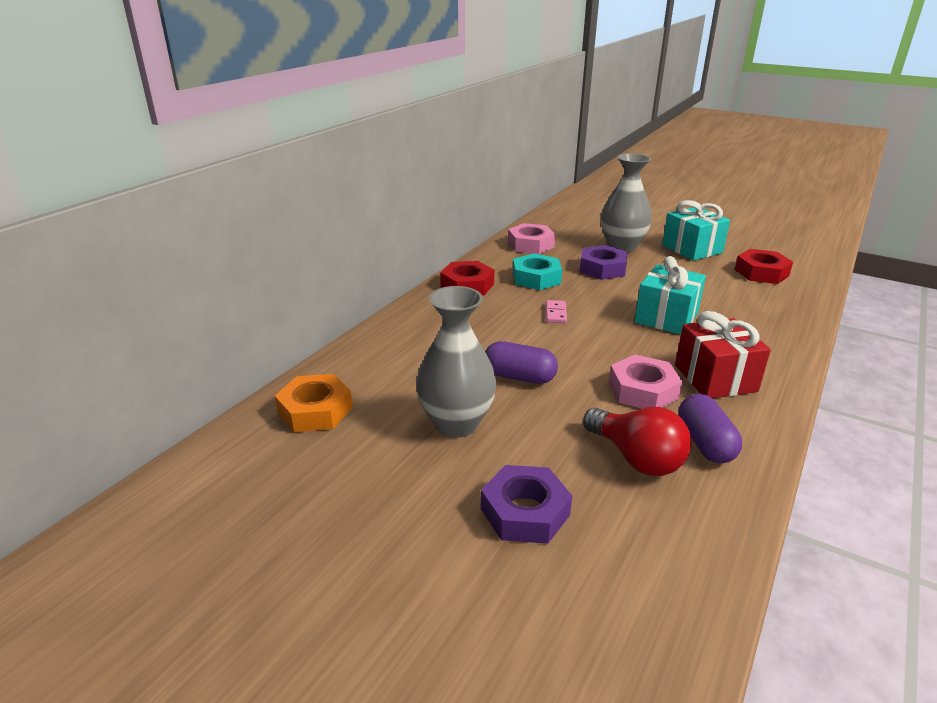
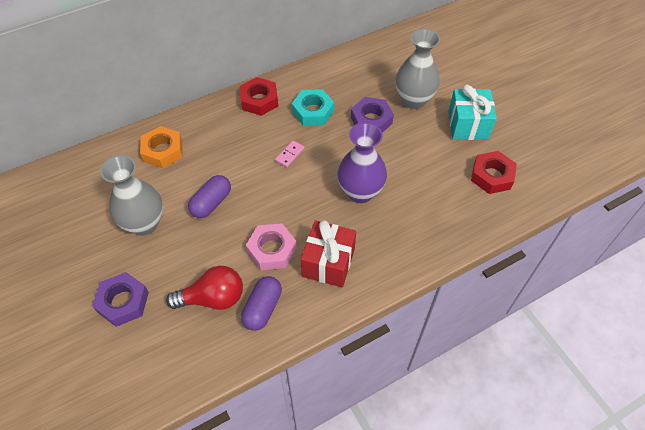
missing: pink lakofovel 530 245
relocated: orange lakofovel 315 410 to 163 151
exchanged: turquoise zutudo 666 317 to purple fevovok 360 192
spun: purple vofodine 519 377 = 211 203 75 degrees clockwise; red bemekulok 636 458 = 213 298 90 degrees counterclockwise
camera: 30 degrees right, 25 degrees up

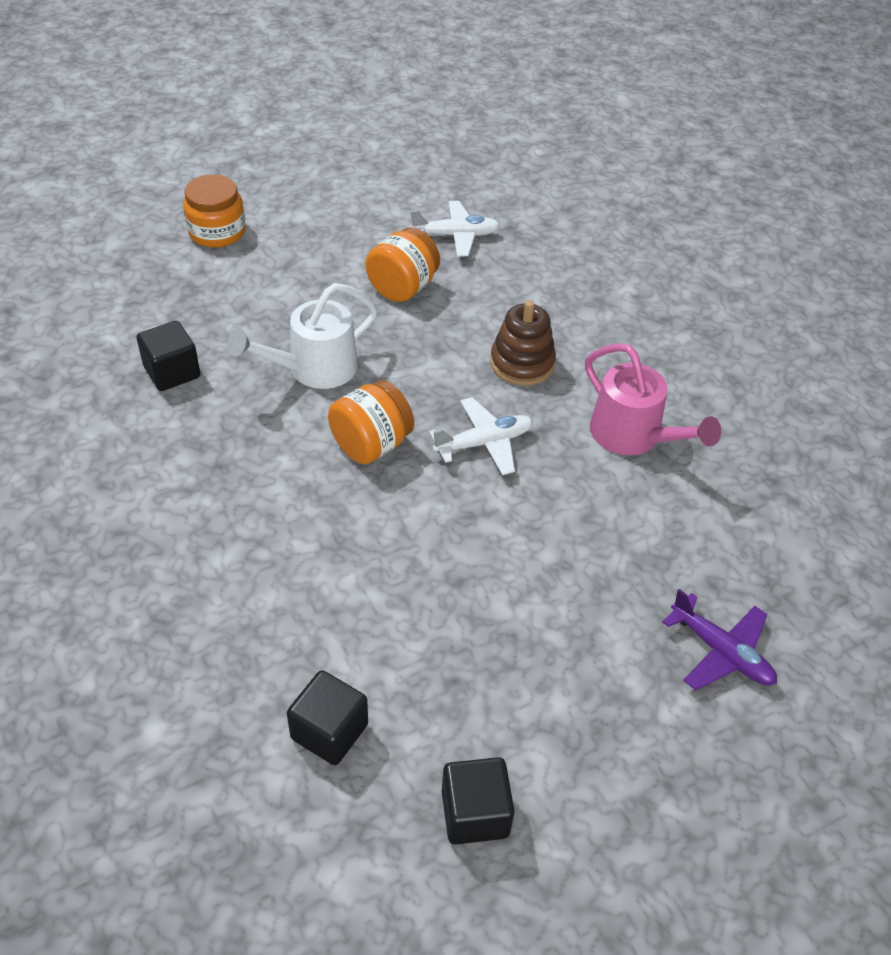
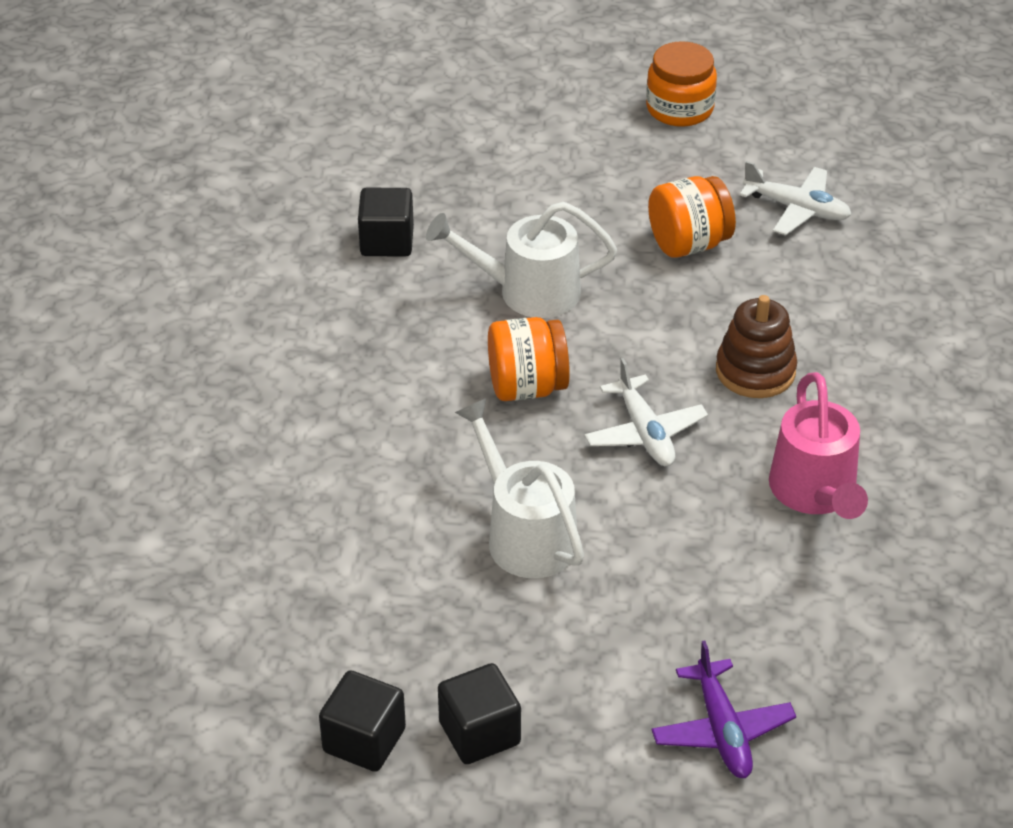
appeared: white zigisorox 524 533
relocated: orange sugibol 217 232 to 679 108; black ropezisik 329 731 to 479 733
spun: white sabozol 484 443 = 644 433 60 degrees clockwise
camera: 35 degrees right, 5 degrees down

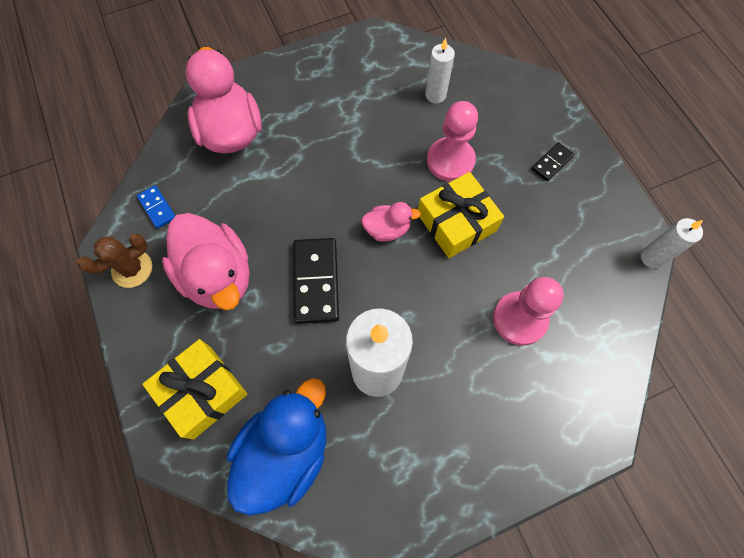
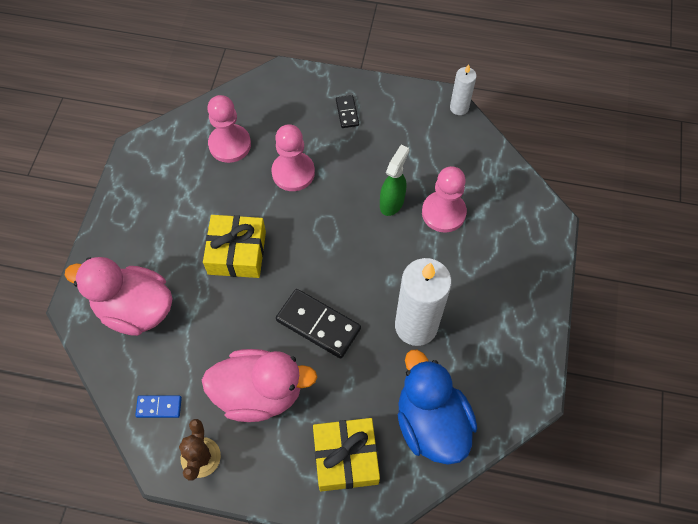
missing: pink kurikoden 387 229
appeared: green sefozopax 392 202
relocated: yellow zutudo 456 222 to 237 252
exchanged: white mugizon 435 95 to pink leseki 230 144
camera: 55 degrees left, 5 degrees down

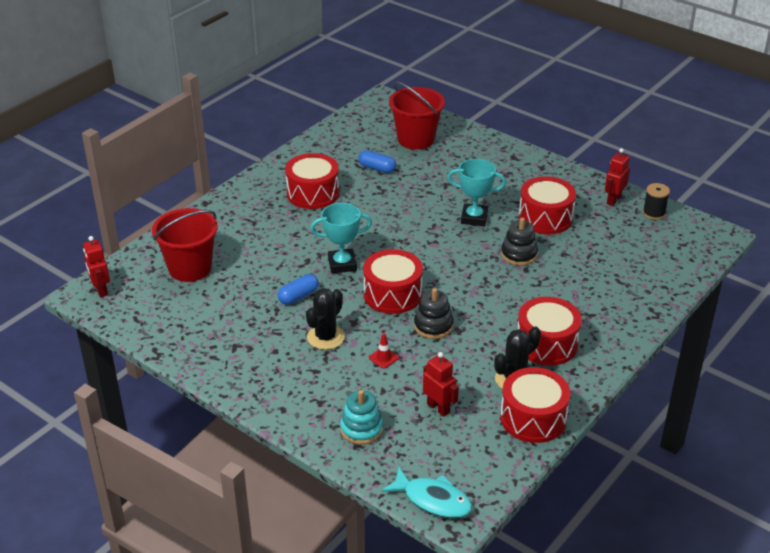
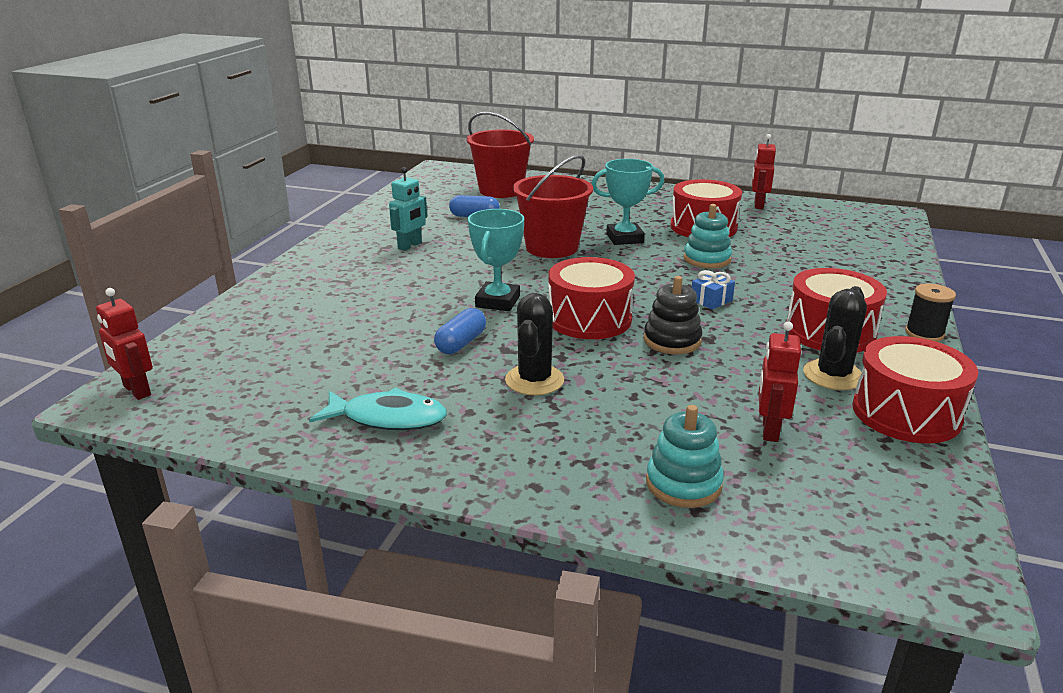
missing: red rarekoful 383 358
appeared: blue zutudo 711 300
relocated: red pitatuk 190 268 to 552 247; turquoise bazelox 433 500 to 388 418; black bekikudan 654 213 to 924 333
exchanged: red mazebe 313 193 to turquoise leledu 410 246
colour: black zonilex 519 254 to turquoise zonilex 707 259
spun: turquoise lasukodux 342 264 = 497 301 45 degrees counterclockwise; red leledu 438 408 = 769 430 105 degrees counterclockwise
camera: 20 degrees left, 10 degrees down

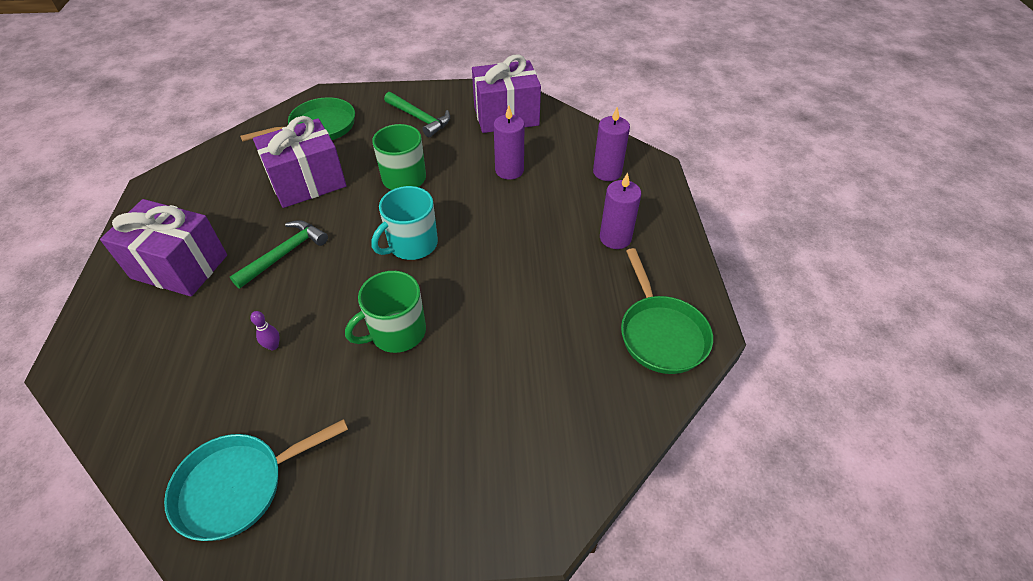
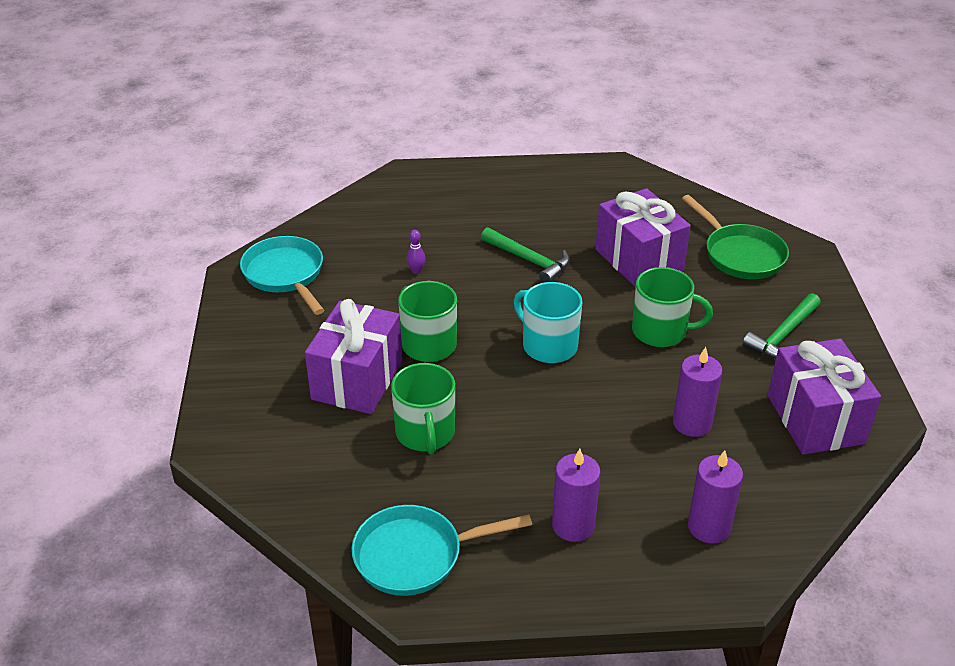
appeared: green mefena 425 433
relocated: purple zutudo 179 267 to 357 380
colour: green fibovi 661 333 to turquoise fibovi 416 555
camera: 90 degrees right, 10 degrees down

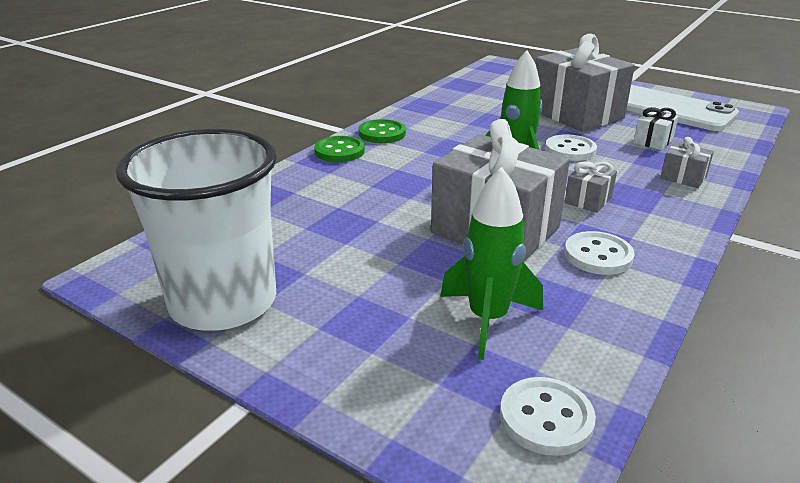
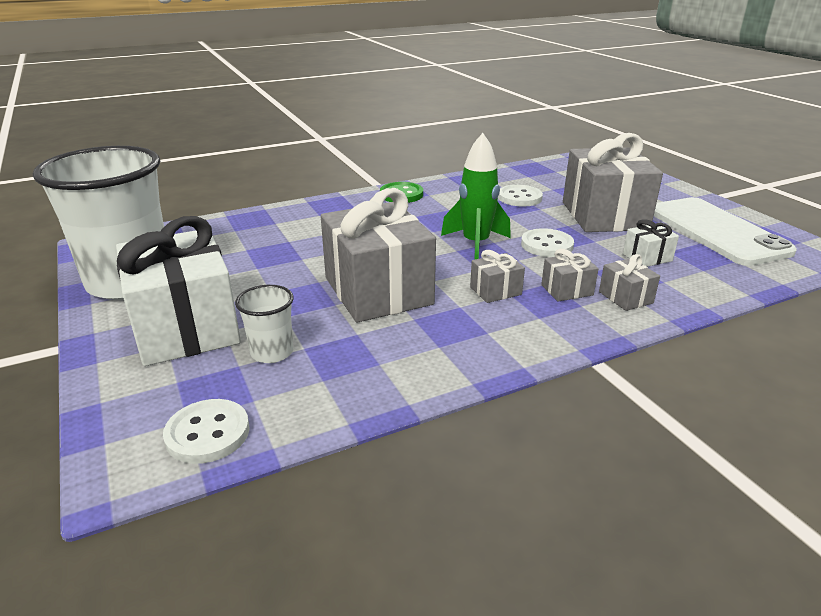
missing: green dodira 339 151
appeared: white zutudo 186 327; grey zutudo 567 290
relocated: white dodira 598 255 to 519 198
exchanged: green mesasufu 487 319 to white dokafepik 272 352
camera: 30 degrees right, 0 degrees up

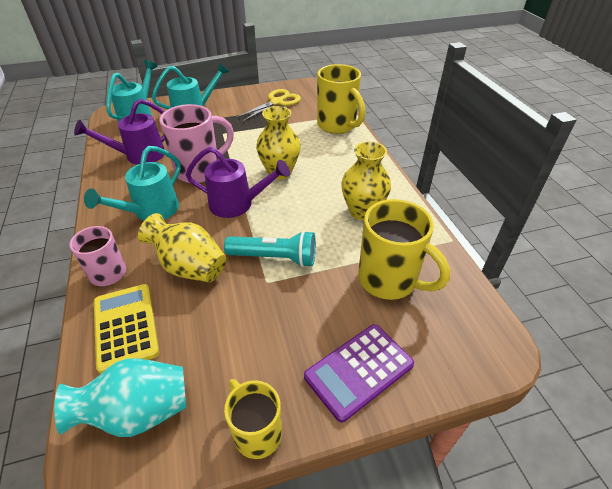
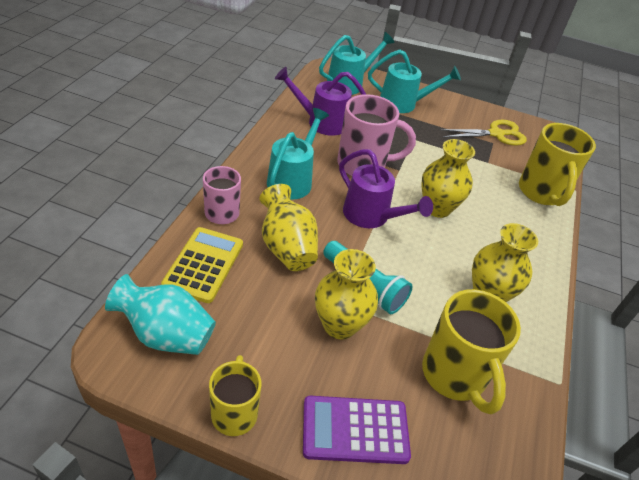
appeared: yellow fevovok 339 325
spun: turquoise zigisorox 151 211 = 293 179 135 degrees clockwise
camera: 30 degrees right, 0 degrees up

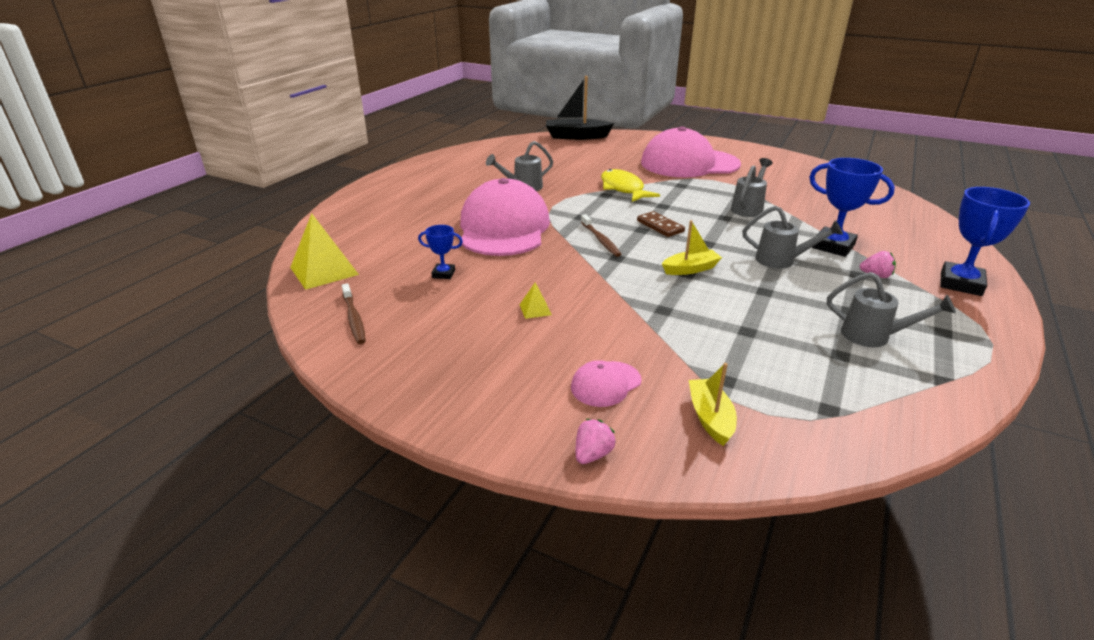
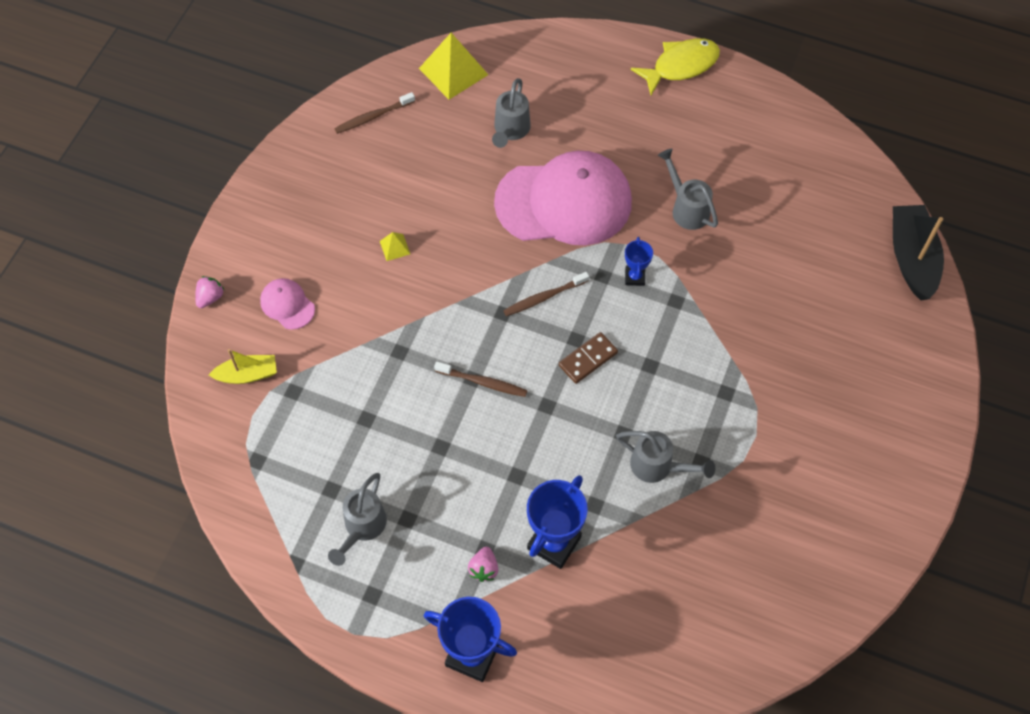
missing: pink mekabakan 689 164
relocated: blue lasukodux 443 274 to 635 277; yellow bazelox 623 189 to 681 66; grey zigisorox 782 261 to 510 131
exchanged: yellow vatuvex 690 269 to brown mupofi 483 382
spun: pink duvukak 592 454 = 210 297 90 degrees counterclockwise
camera: 85 degrees right, 30 degrees up

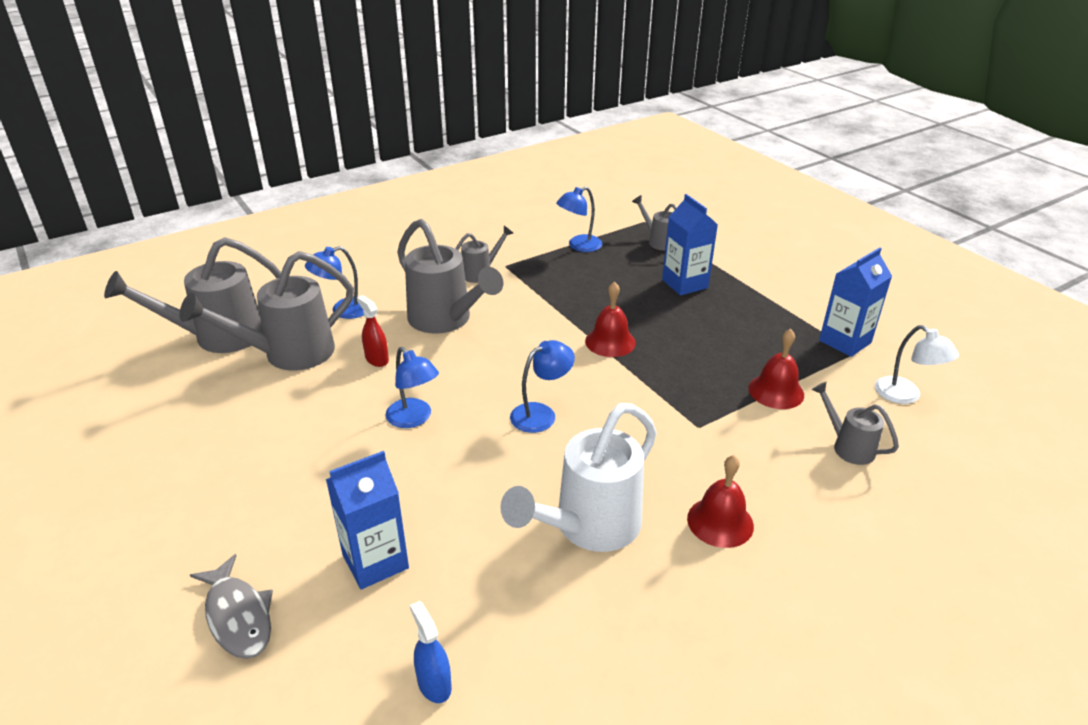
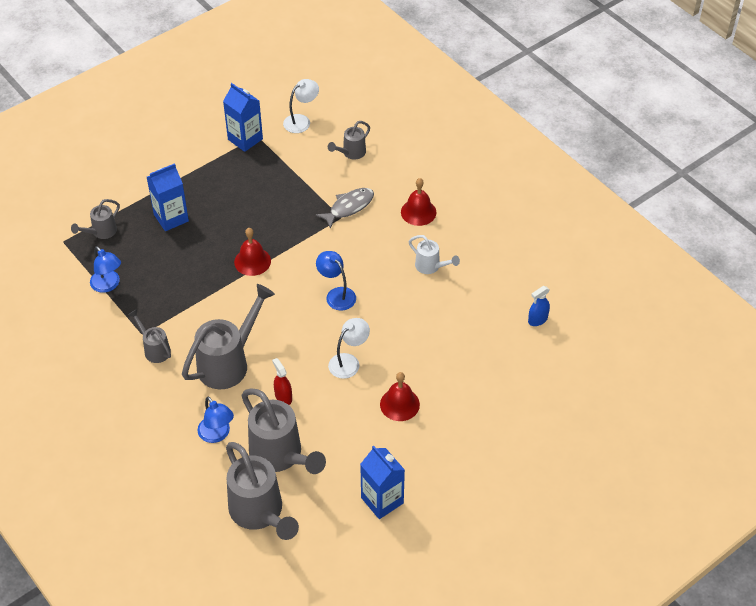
relocated: grey bazelox 238 616 to 349 207; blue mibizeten 375 561 to 382 500; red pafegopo 776 391 to 399 404
colour: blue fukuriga 414 419 to white fukuriga 349 362
spun: red sefozopax 377 359 = 283 397 105 degrees clockwise
size: white zigisorox 589 527 = 431 266 x0.52
camera: 95 degrees left, 15 degrees up

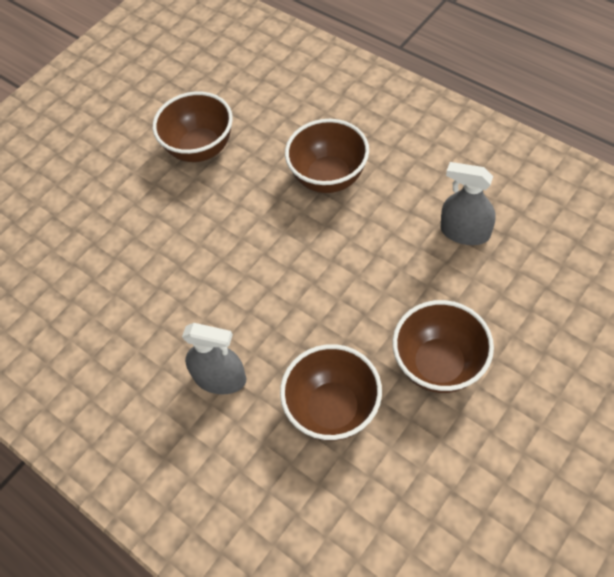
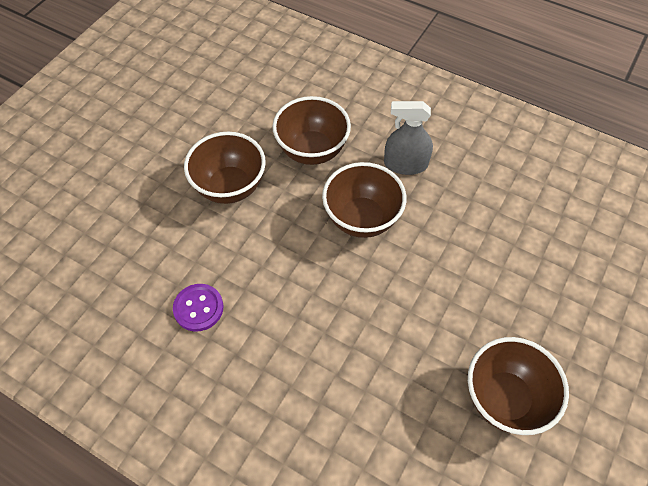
relocated: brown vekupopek 329 178 to 362 219
exchanged: grey sefozopax 465 232 to purple dodira 198 308
camera: 165 degrees right, 0 degrees up

